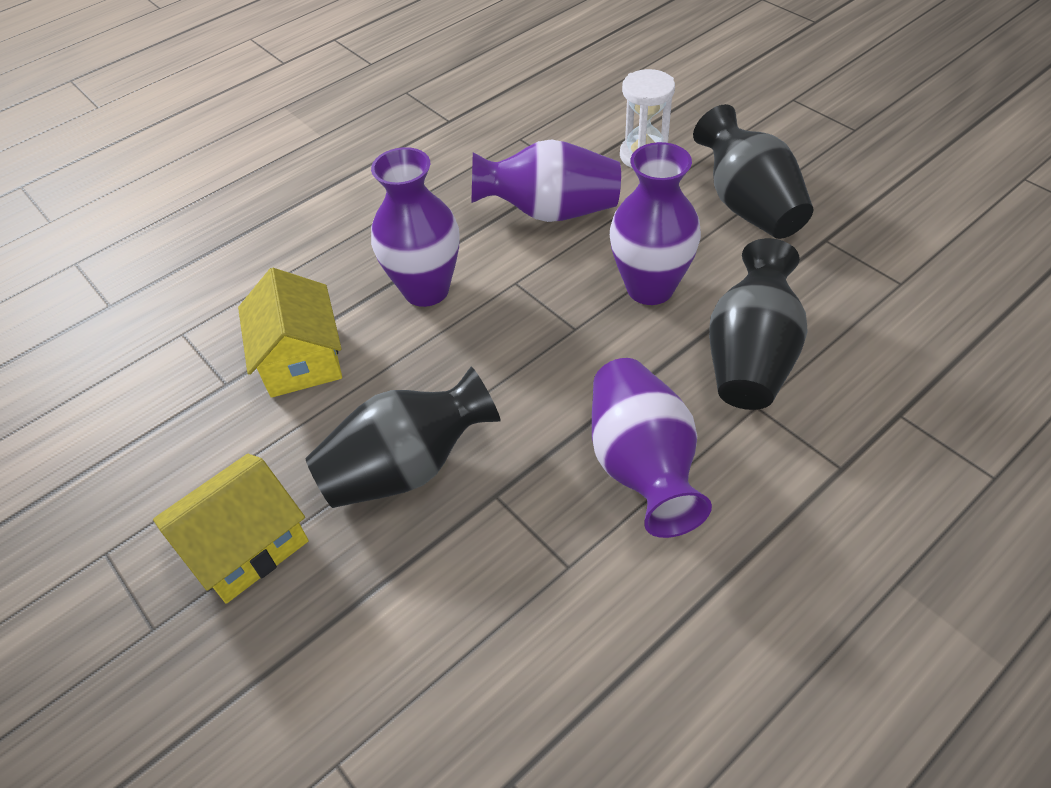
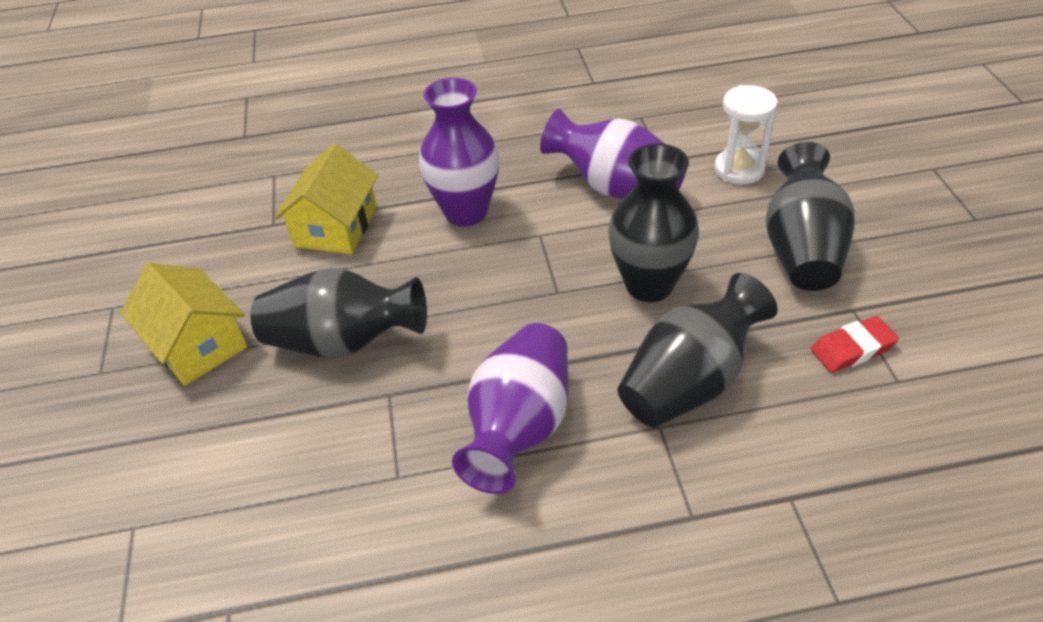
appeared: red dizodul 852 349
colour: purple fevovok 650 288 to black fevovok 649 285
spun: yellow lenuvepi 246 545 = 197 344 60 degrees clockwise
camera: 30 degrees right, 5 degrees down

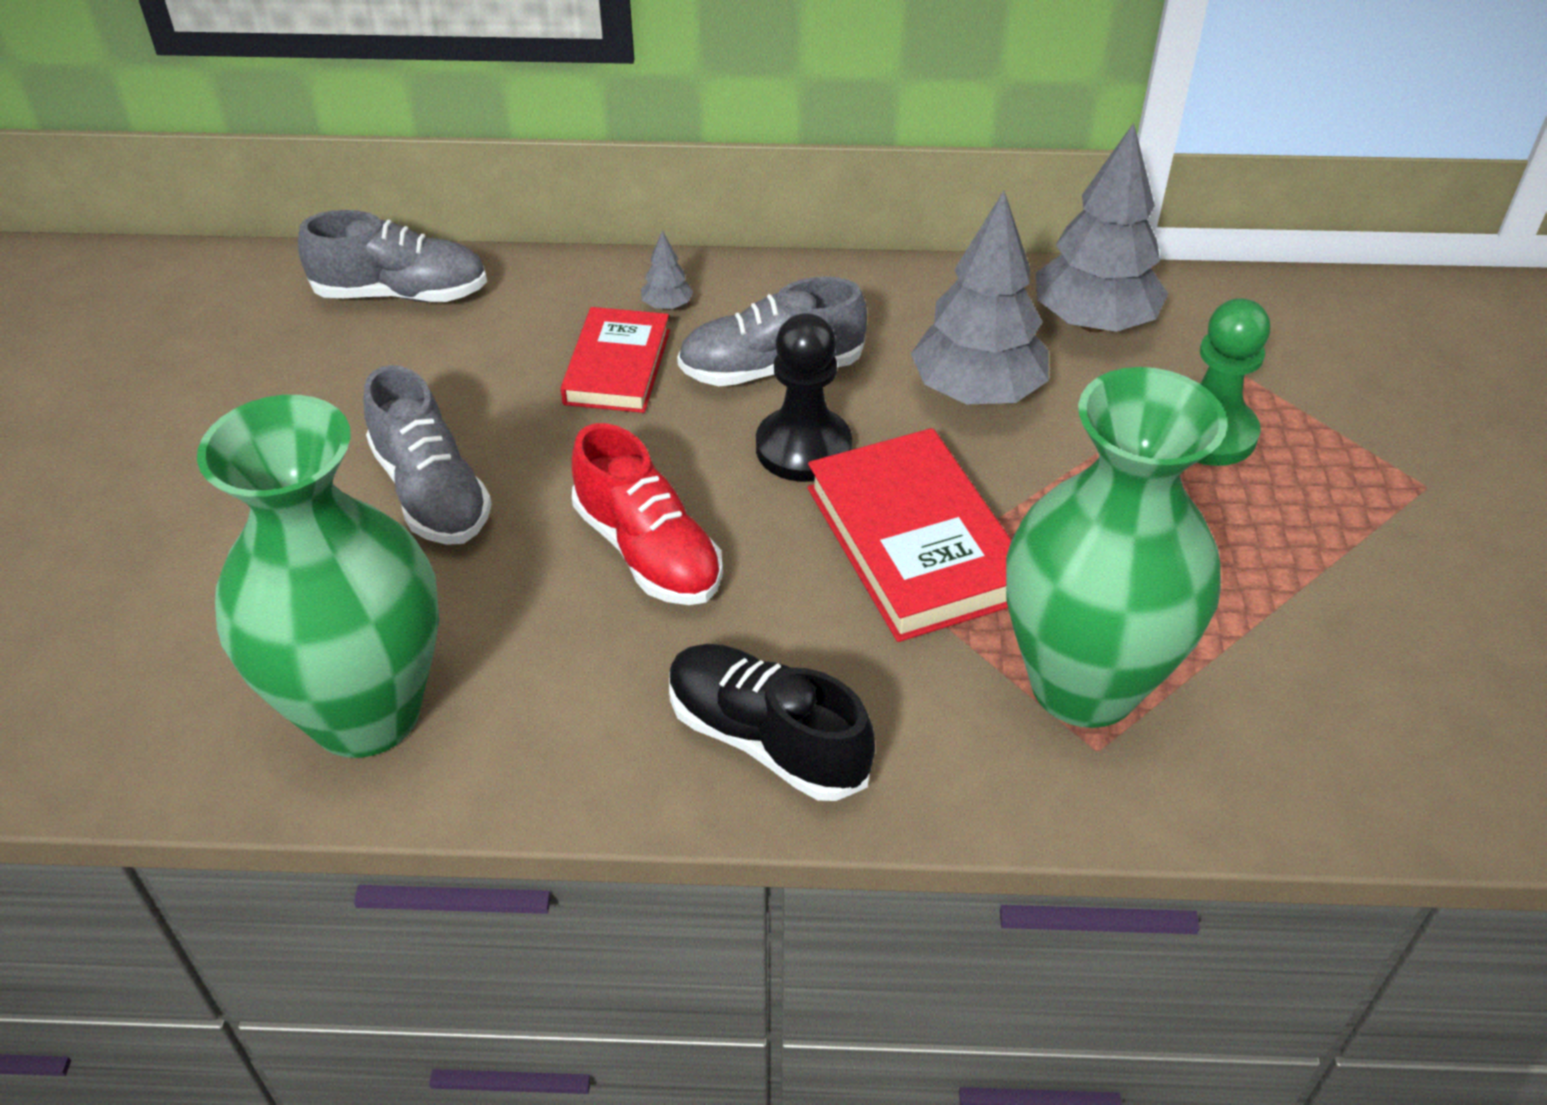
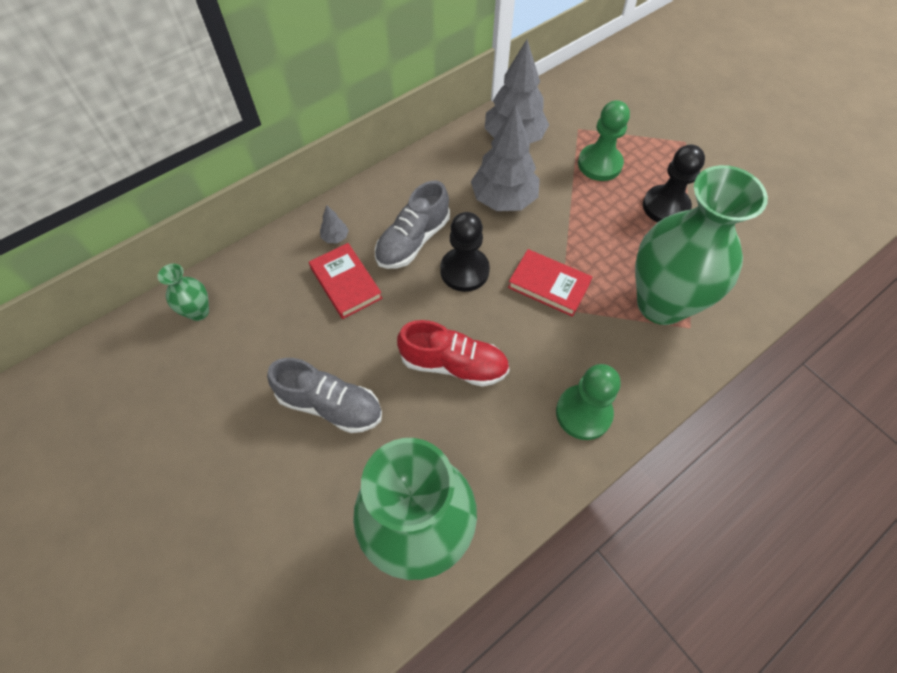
appeared: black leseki 665 206
exchanged: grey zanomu 401 294 to green fevovok 198 312; black zanomu 766 739 to green leseki 583 413
size: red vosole 914 543 = 548 285 x0.65
camera: 40 degrees left, 15 degrees up

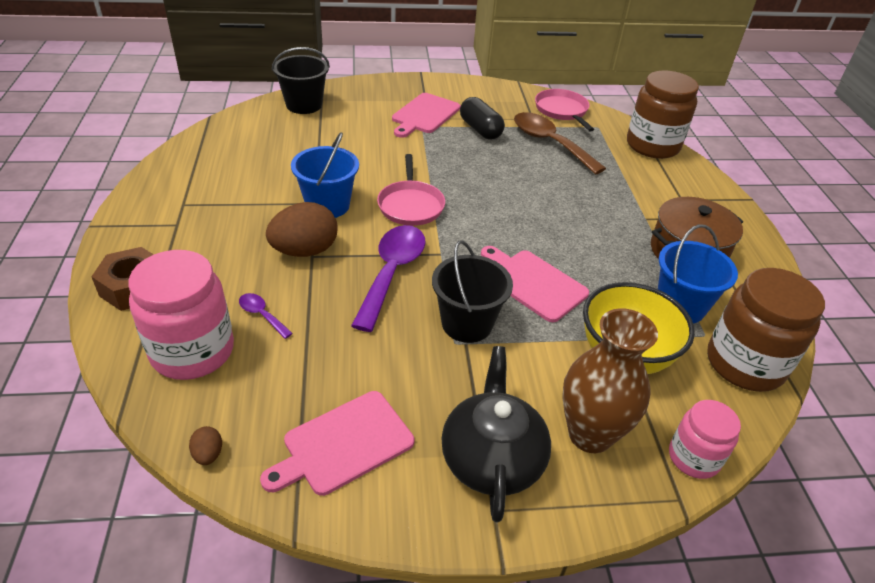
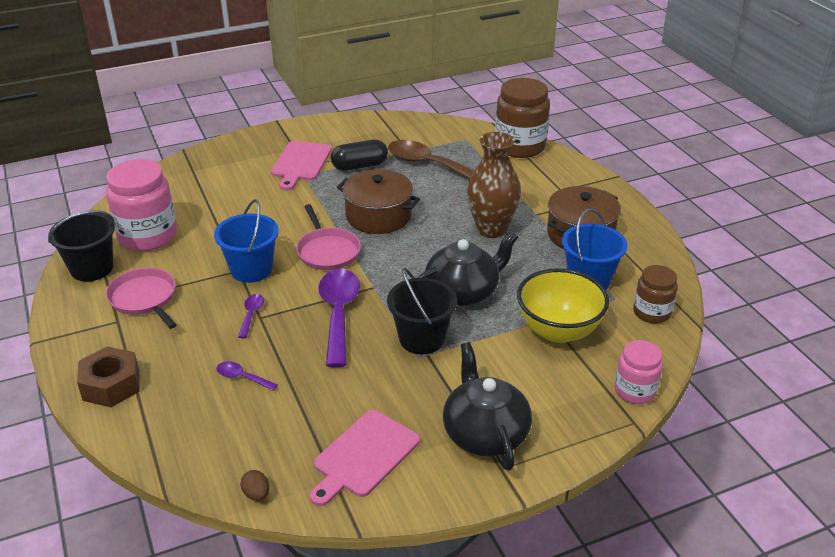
appeared: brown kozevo 378 216
relocated: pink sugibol 192 351 to 148 236; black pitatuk 304 105 to 92 268; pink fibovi 562 111 to 144 298; brown fevovok 590 434 to 491 229
exchanged: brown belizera 305 251 to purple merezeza 251 314; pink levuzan 533 283 to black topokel 463 292
spun: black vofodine 480 129 = 359 166 60 degrees counterclockwise
size: brown sugibol 744 364 = 652 312 x0.58
camera: 15 degrees left, 5 degrees down

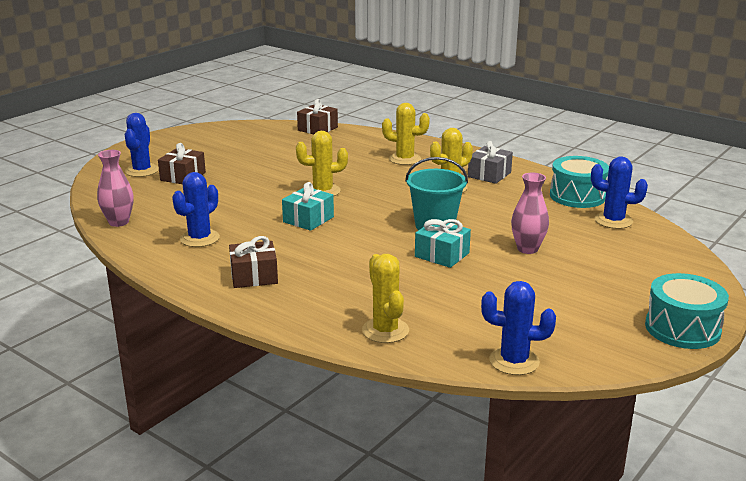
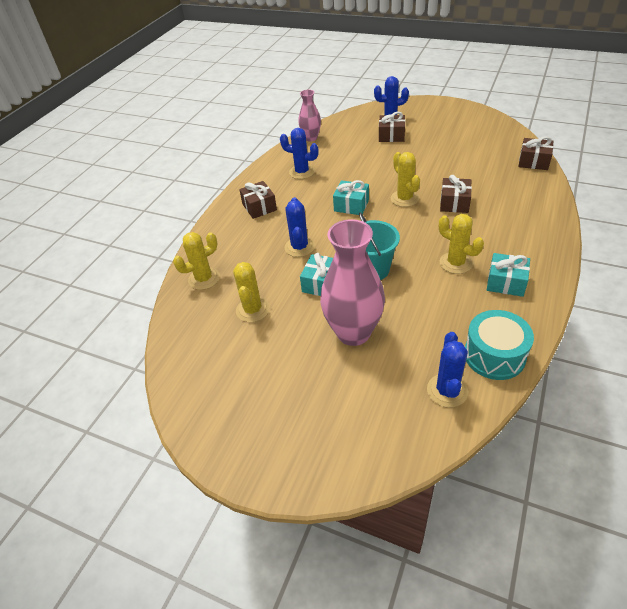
missing: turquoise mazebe 682 328
appeared: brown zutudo 454 203
relocated: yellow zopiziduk 405 159 to 253 310; blue zopiziduk 514 361 to 299 247
colour: grey zutudo 489 174 to turquoise zutudo 506 282
size: pink fevovok 527 249 = 353 332 x1.82
camera: 80 degrees right, 20 degrees up

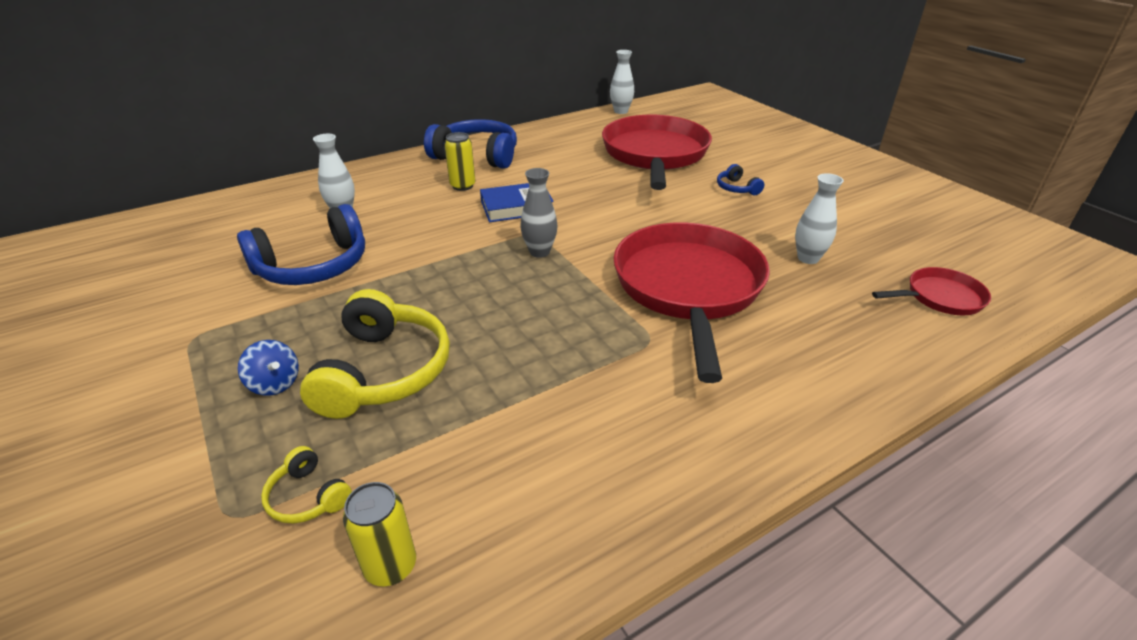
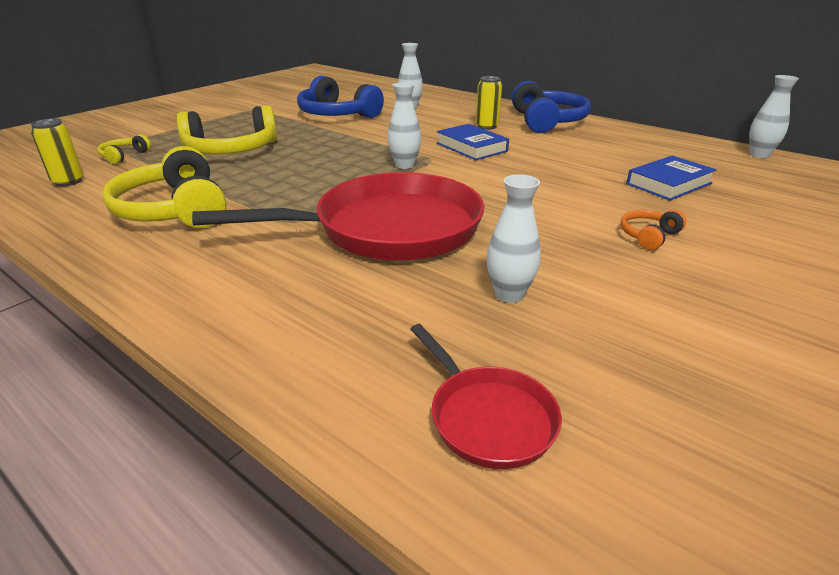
missing: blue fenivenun 275 384
appeared: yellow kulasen 174 210
exchanged: red fibovi 655 155 to blue vosole 669 184
colour: grey fevovok 539 252 to white fevovok 404 165; blue kulasen 736 188 to orange kulasen 648 236
camera: 70 degrees right, 5 degrees down

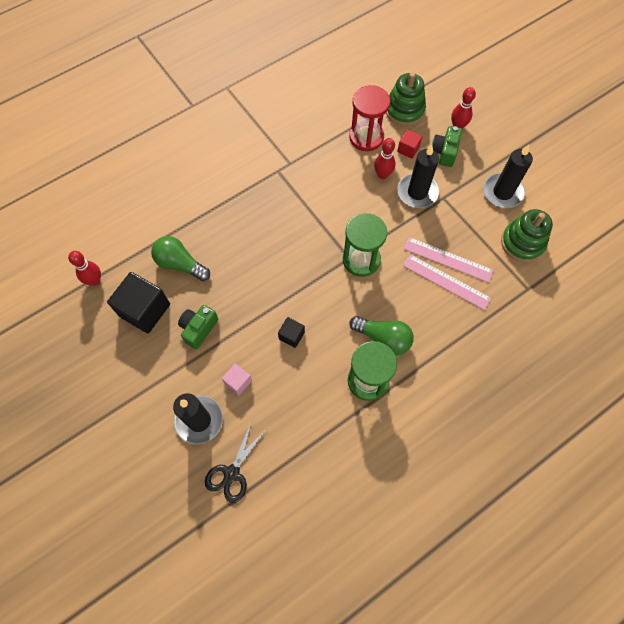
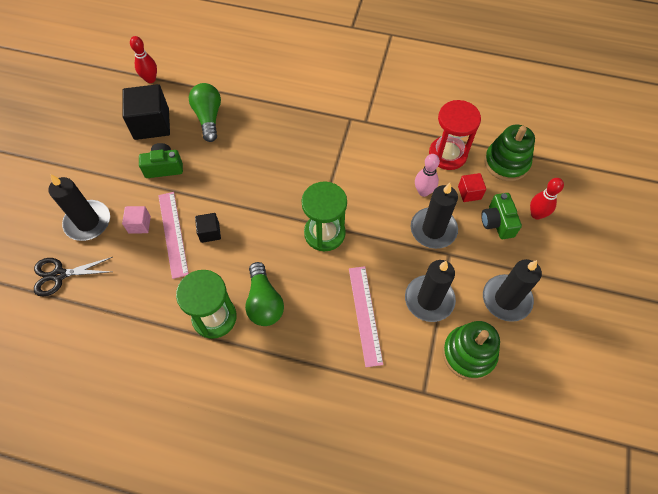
appeared: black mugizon 429 299
relocated: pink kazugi 448 259 to 173 233
colour: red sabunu 382 174 to pink sabunu 423 191
spun: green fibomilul 444 152 = 497 222 75 degrees counterclockwise
camera: 50 degrees right, 5 degrees down

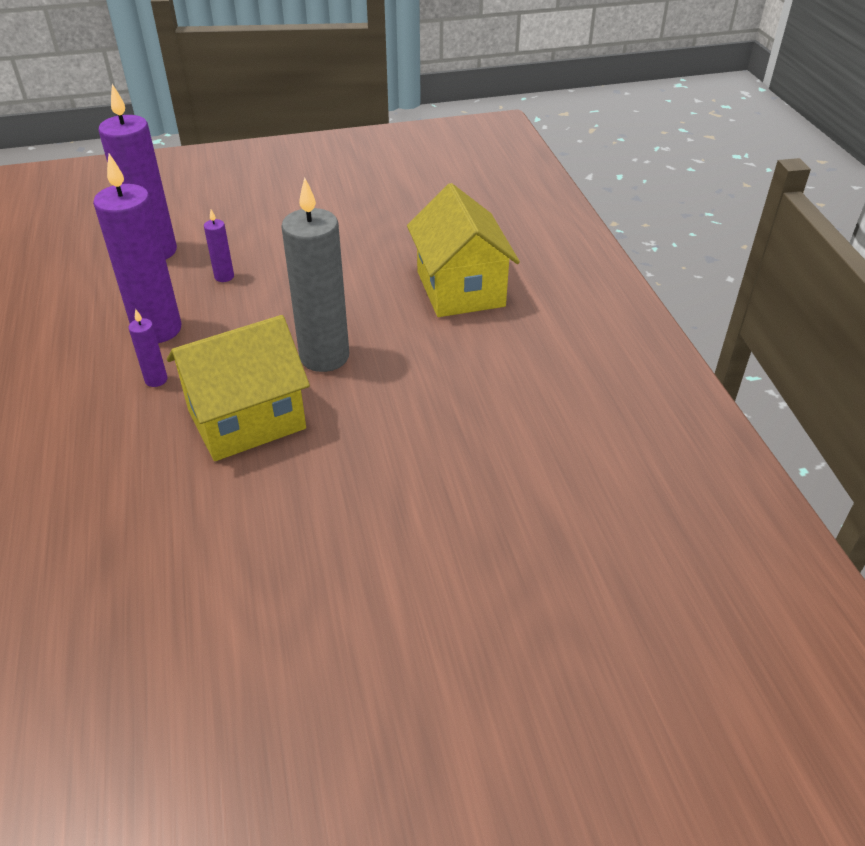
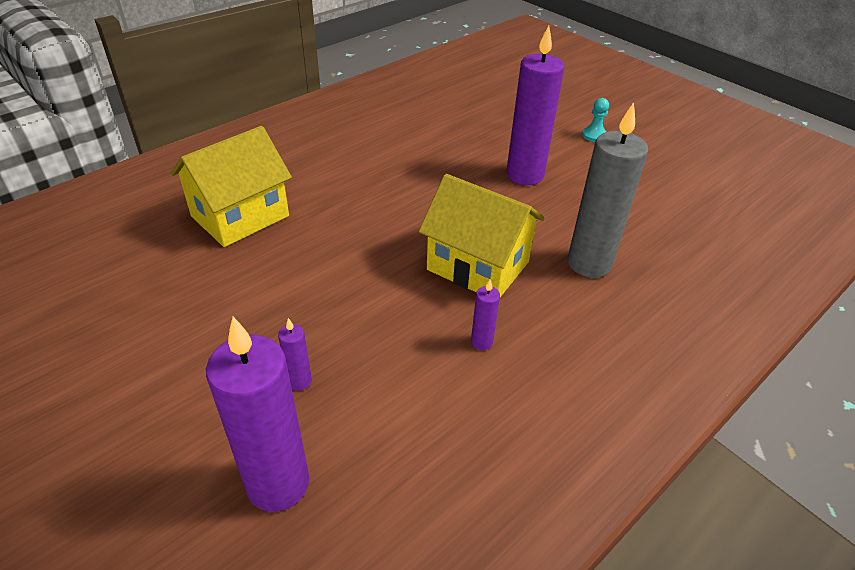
appeared: turquoise leseki 594 135
relocated: purple mugizon 157 329 to 525 175; grey mugizon 324 357 to 589 263
camera: 120 degrees left, 0 degrees up

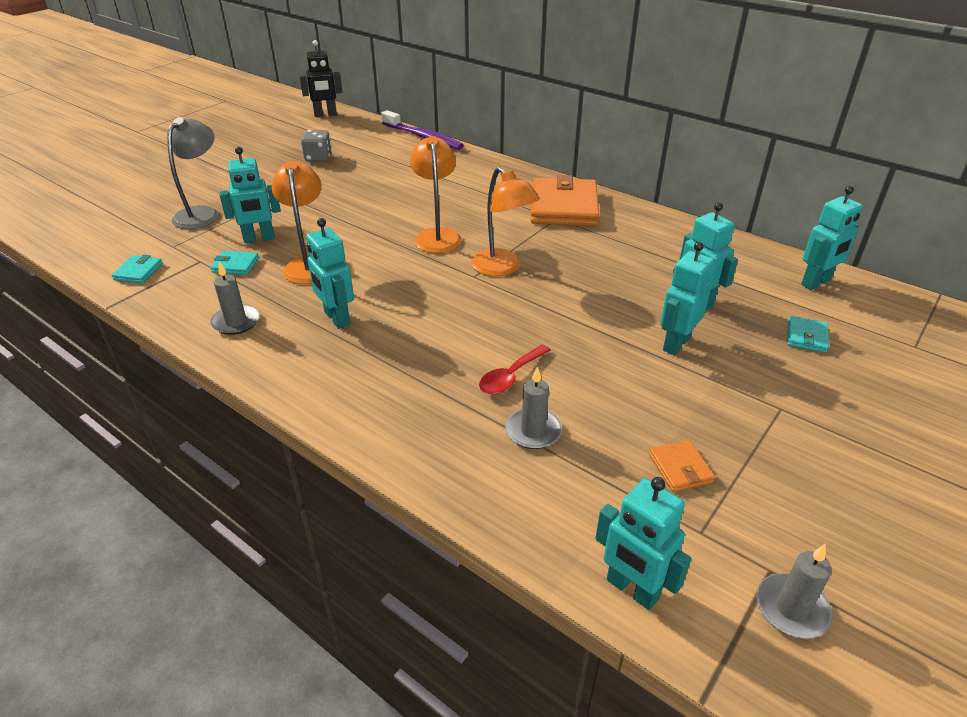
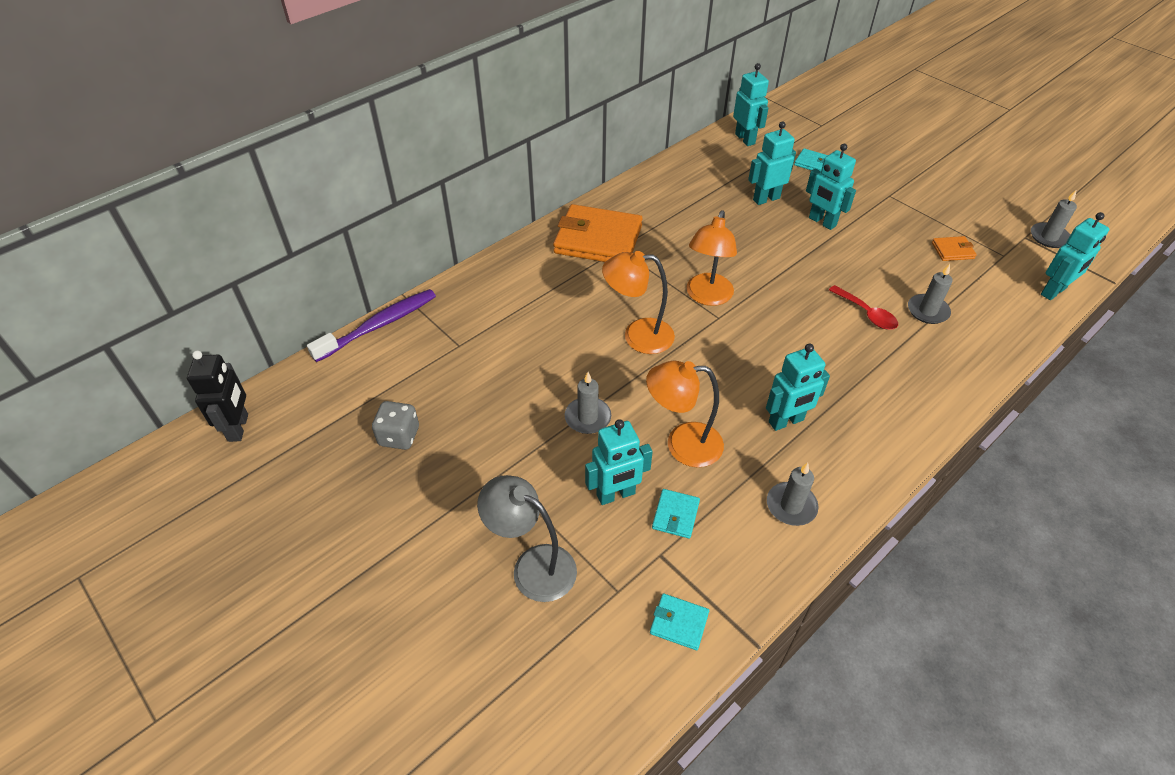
appeared: grey mugizon 587 417
spun: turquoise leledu 259 239 = 616 495 75 degrees clockwise; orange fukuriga 502 268 = 707 297 135 degrees clockwise
camera: 80 degrees left, 10 degrees up

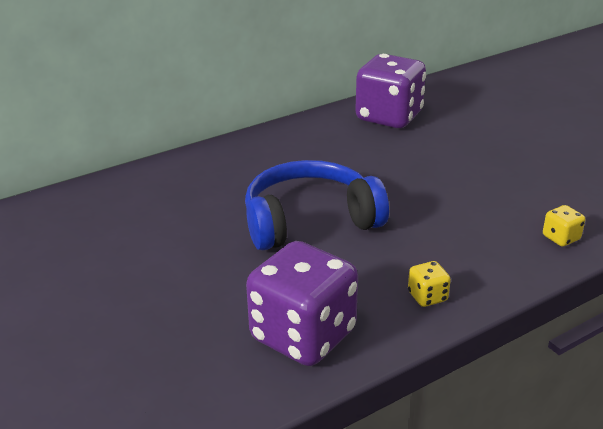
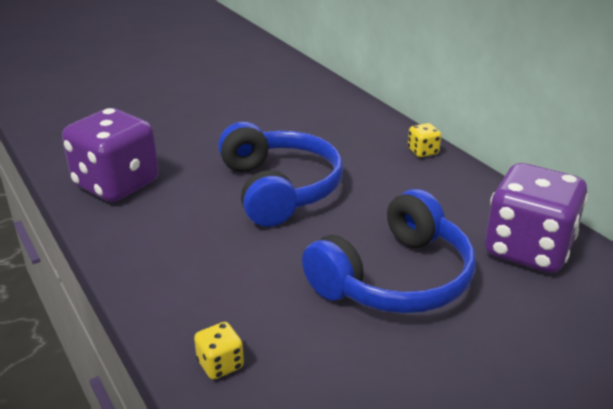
appeared: blue kulasen 395 278
relocated: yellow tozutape 427 297 to 423 152
camera: 90 degrees right, 0 degrees up

